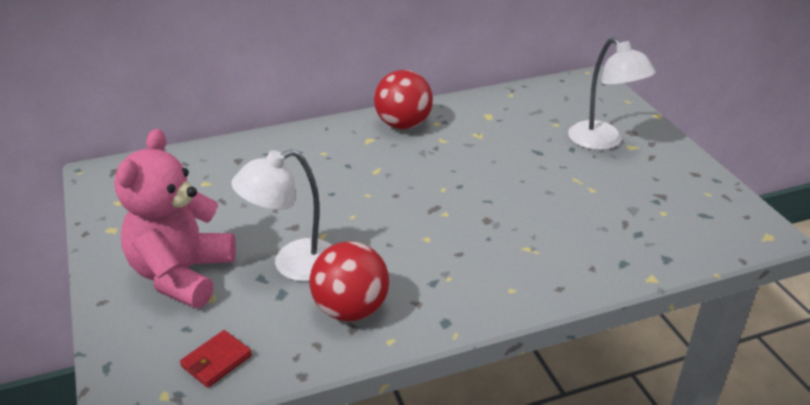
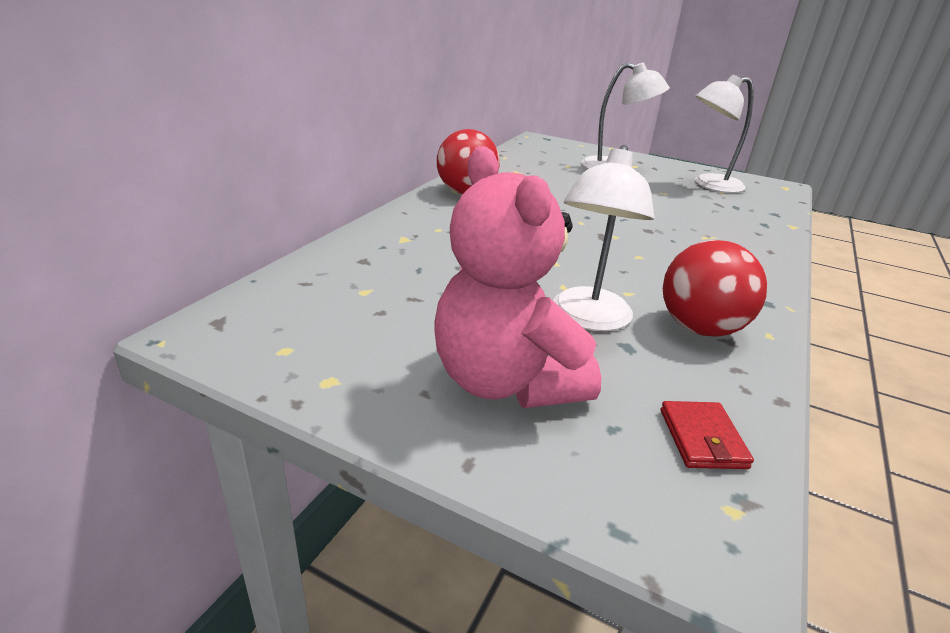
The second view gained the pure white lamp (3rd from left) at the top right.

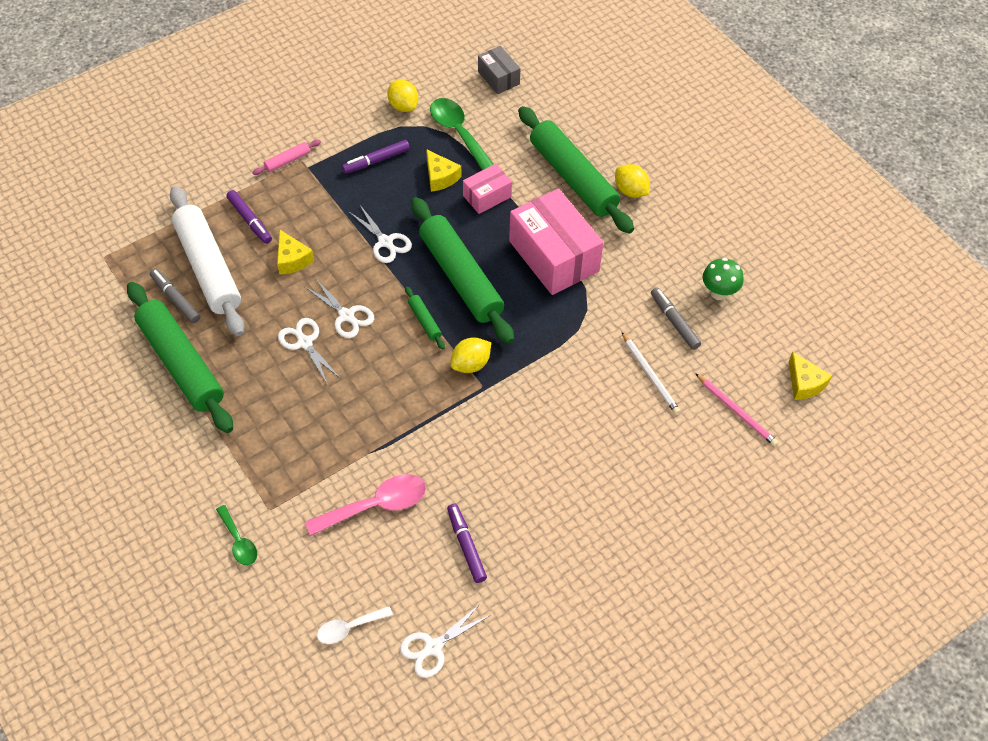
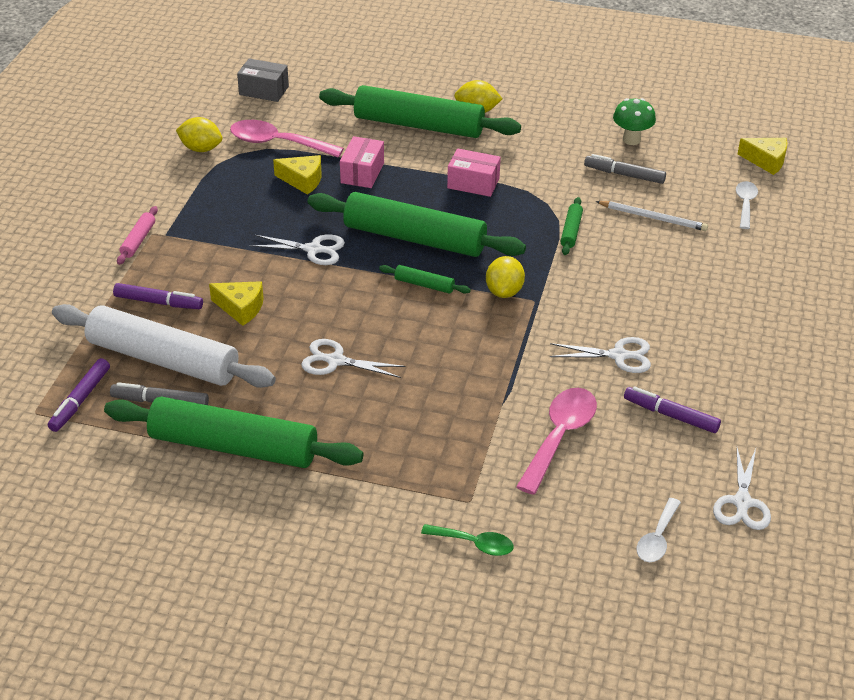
The second view gained the leaf-green dough roller (5th from left) at the top right. The pure white shears (2nd from left in the first image) ended up elsewhere, having gone from the centre to the middle right. The purple marker pen (2nd from left in the first image) ended up elsewhere, having gone from the top centre to the middle left. Where the rosy wooden pencil stood at the middle right, the pure white tablespoon (2nd from left) came to stand at the top right. What was the leaf-green tablespoon (2nd from left) at the top centre turned into the rosy tablespoon (1st from left) at the top centre. The size of the rosy box (2nd from left) at the top centre changed by a factor of 0.52.

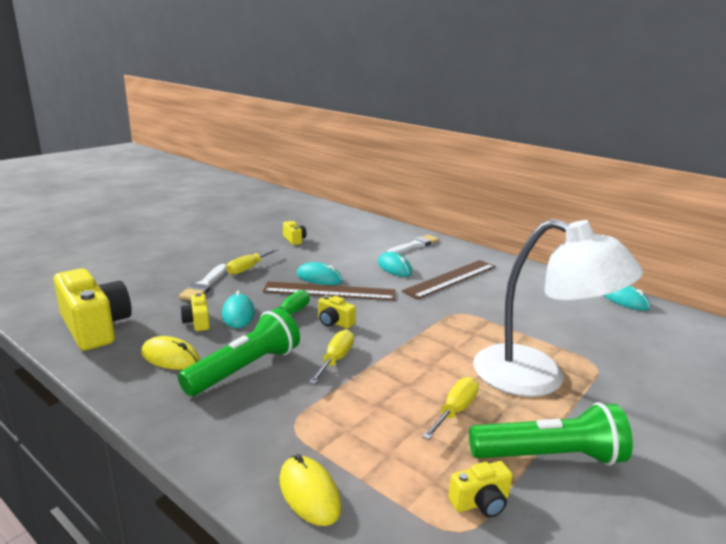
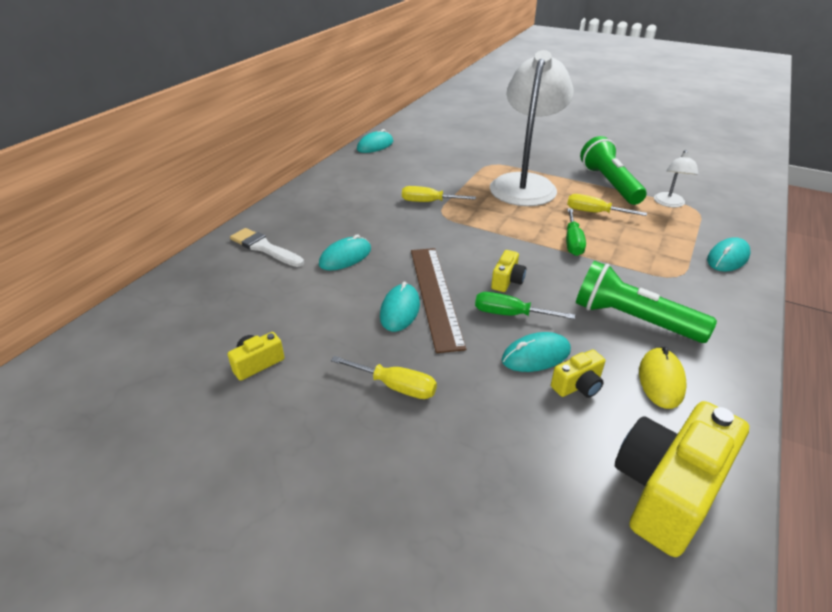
The second view lost the pure white paintbrush (1st from left) at the middle left. The second view lost the russet measuring stick (2nd from left) at the centre. The second view gained the leaf-green flat screwdriver (2nd from left) at the middle right. The golden flat screwdriver (2nd from left) ended up elsewhere, having gone from the centre to the top centre. Where the golden camera (5th from left) stood at the bottom centre, the pure white lamp (2nd from left) came to stand at the top right. What was the golden computer mouse (2nd from left) at the bottom centre turned into the turquoise computer mouse (5th from left) at the middle right.

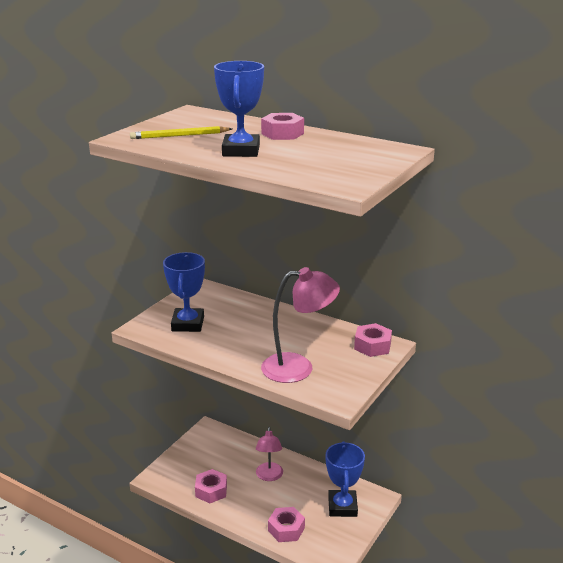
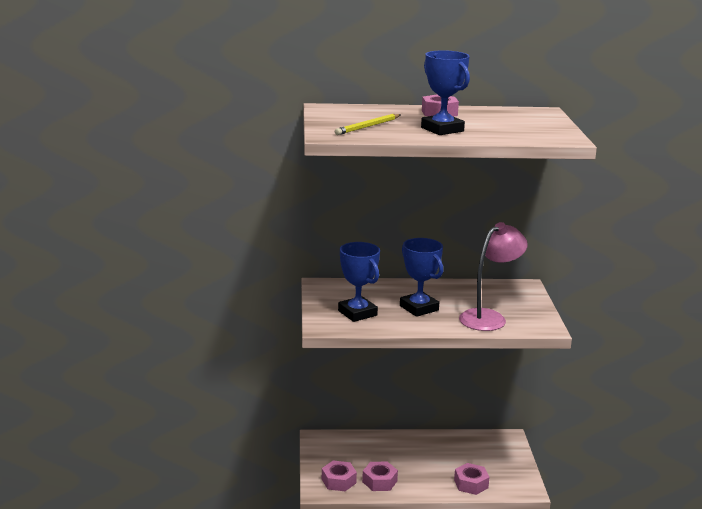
The second view lost the rosy lamp (1st from left) at the bottom centre. The cobalt award cup (3rd from left in the first image) ended up elsewhere, having gone from the bottom centre to the centre. The rosy hex nut (4th from left in the first image) ended up elsewhere, having gone from the centre to the bottom centre.

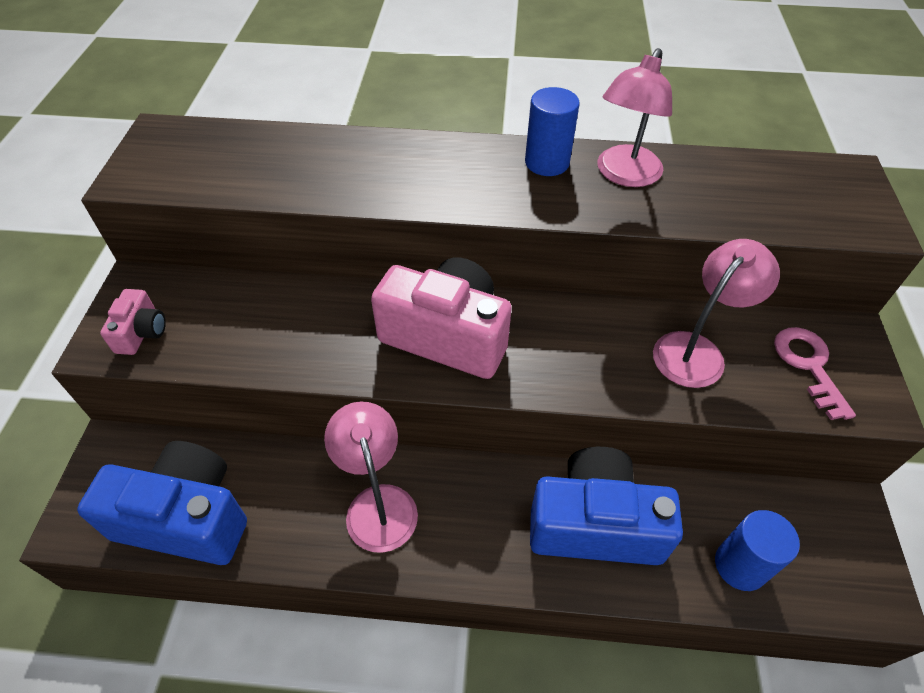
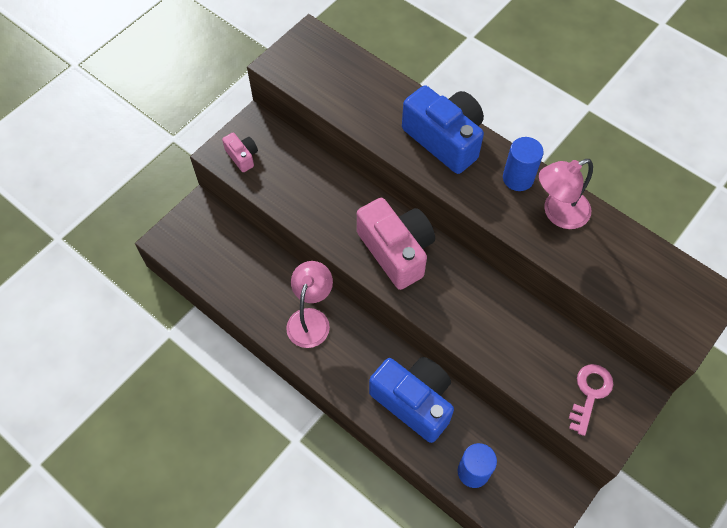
The second view lost the rosy lamp (3rd from left) at the middle right. The cobalt camera (1st from left in the first image) ended up elsewhere, having gone from the bottom left to the top centre. The rosy camera (1st from left) at the middle left ended up facing another way, 75 degrees counterclockwise from before.

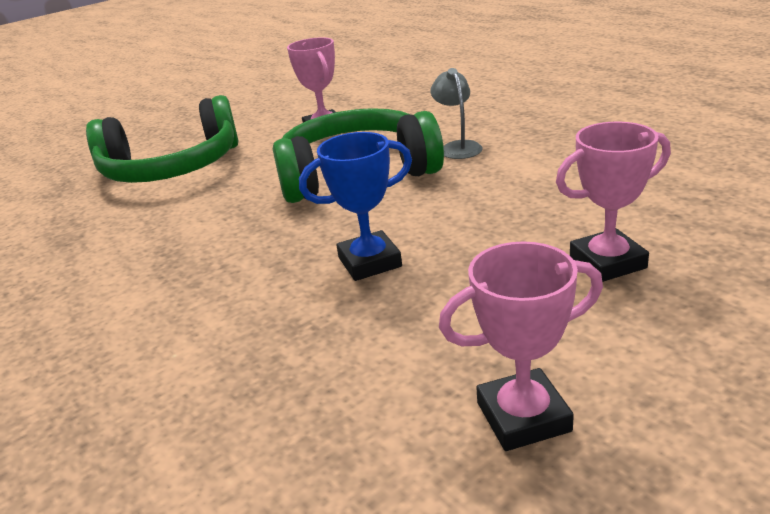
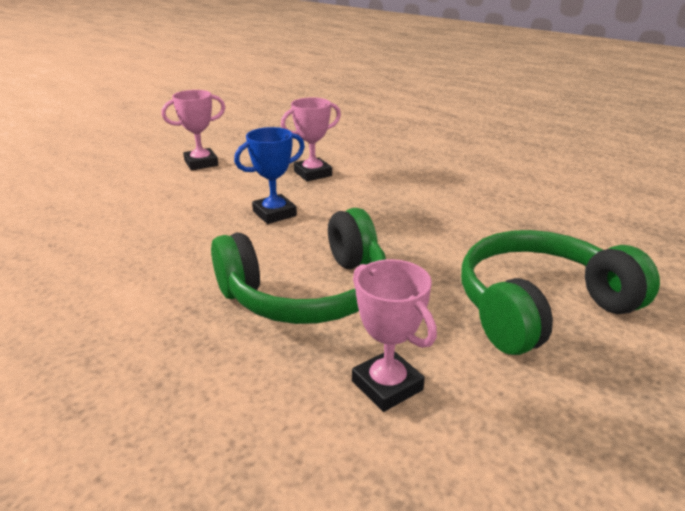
The second view lost the grey lamp at the top centre. The rosy award cup (3rd from left in the first image) ended up elsewhere, having gone from the middle right to the top centre.

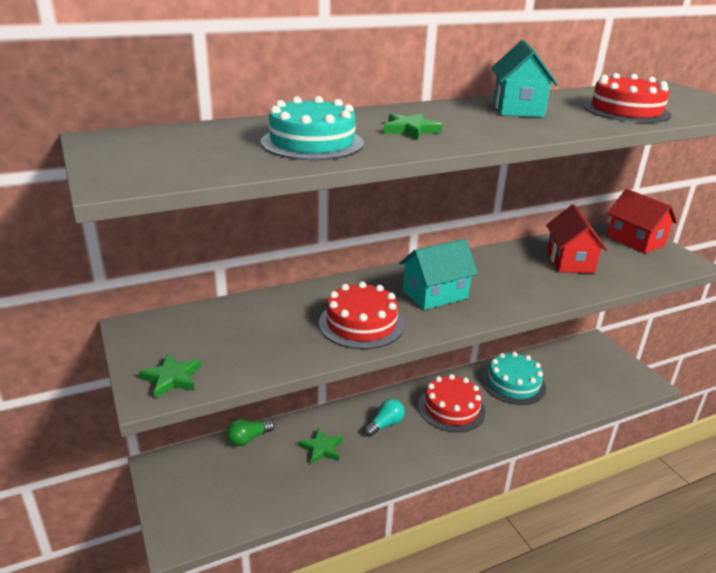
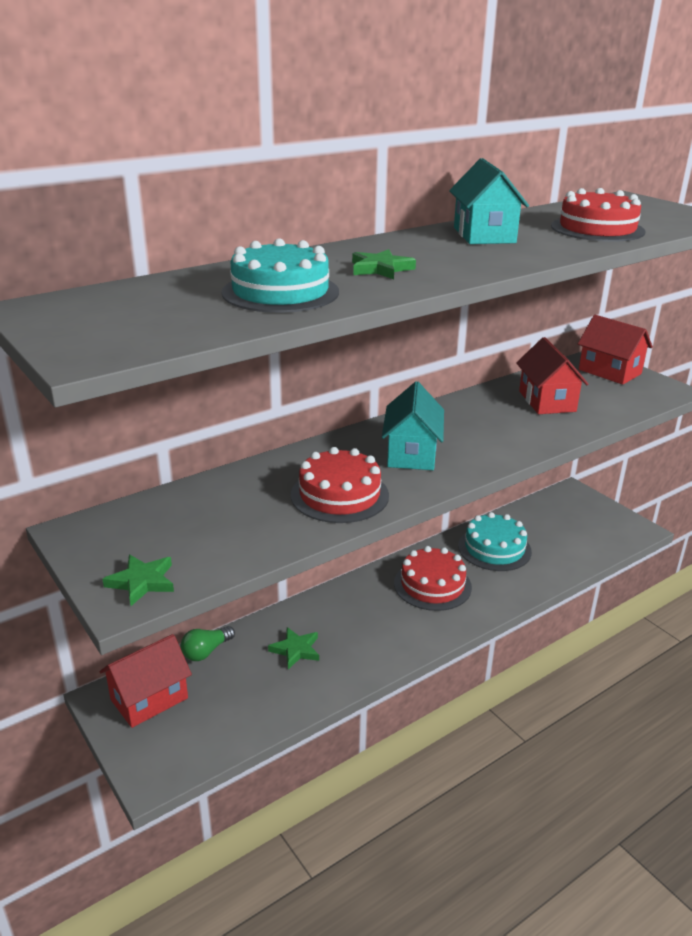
The second view lost the turquoise light bulb at the bottom centre. The second view gained the scarlet cottage (1st from left) at the bottom left. The turquoise cottage (1st from left) at the centre ended up facing another way, 45 degrees counterclockwise from before.

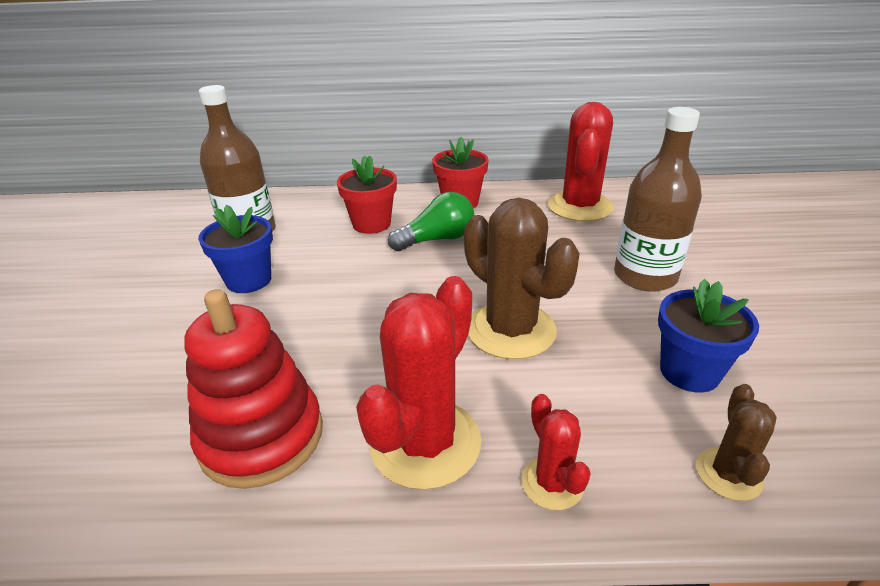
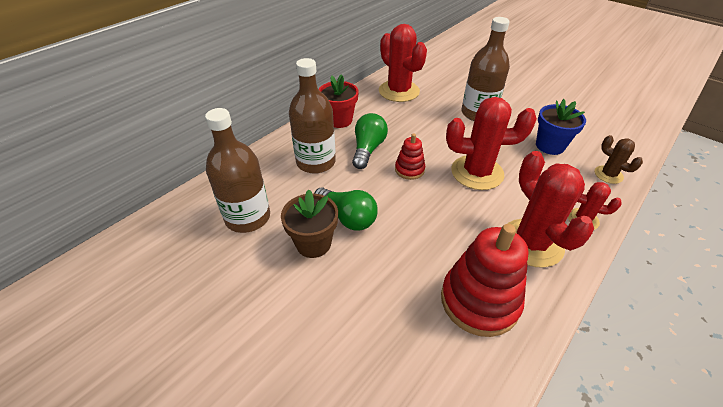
The second view gained the leaf-green light bulb (1st from left) at the centre. The second view gained the scarlet ring stacker (1st from left) at the centre. Where the scarlet plant pot (1st from left) stood at the top centre, the russet bottle (2nd from left) came to stand at the top centre. What was the cobalt plant pot (1st from left) at the middle left turned into the russet plant pot at the centre. What was the russet saguaro cactus (1st from left) at the centre turned into the scarlet saguaro cactus (2nd from left) at the middle right.

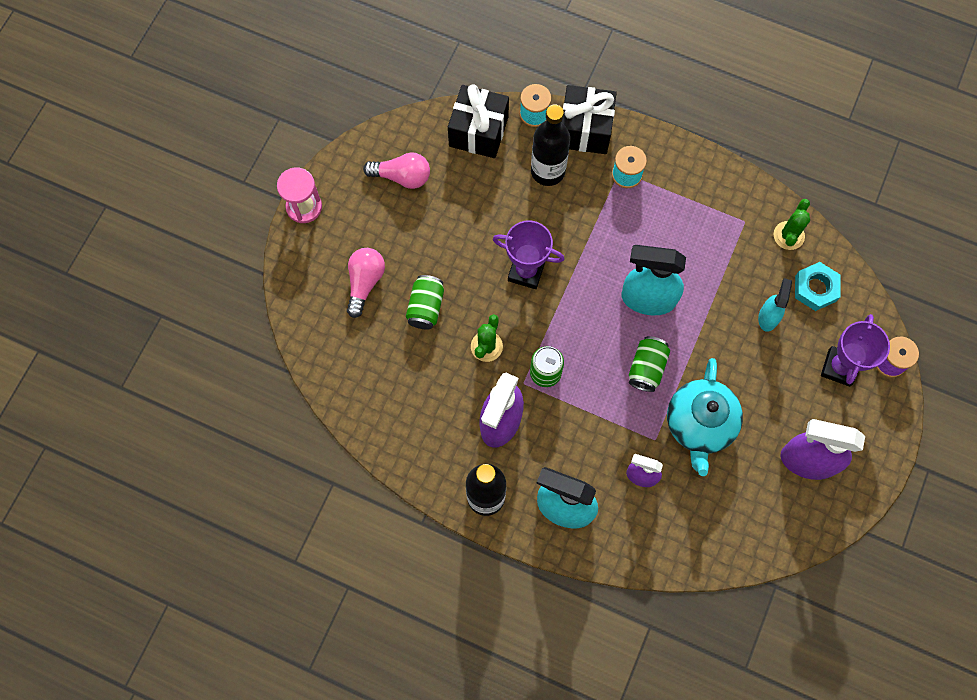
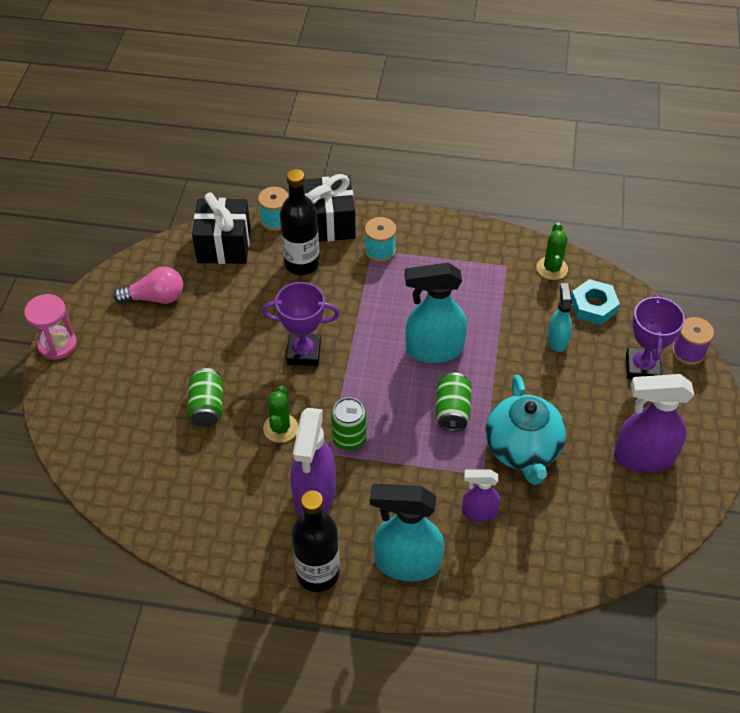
The second view lost the rosy light bulb (1st from left) at the centre.

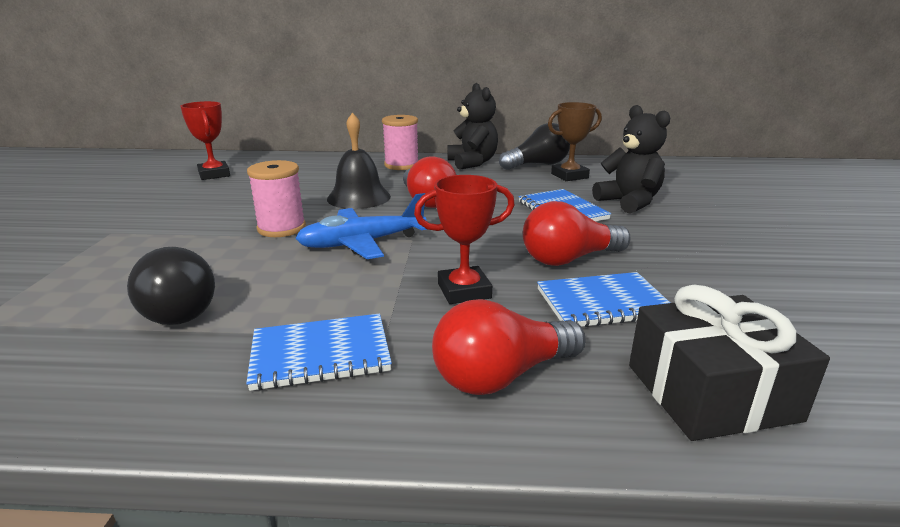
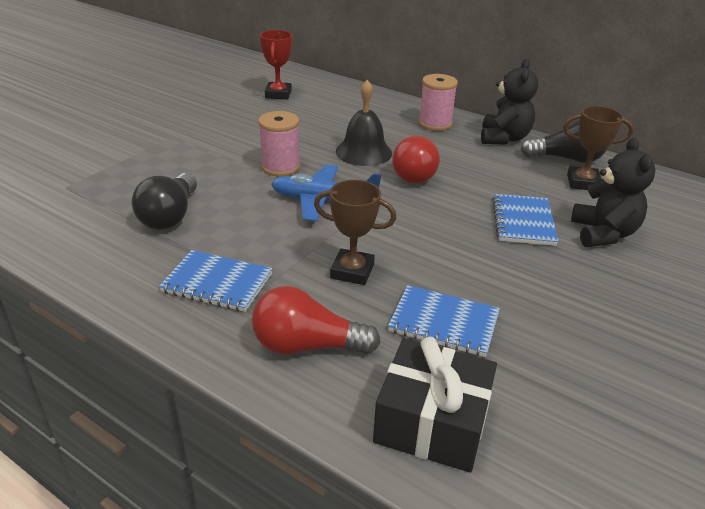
The second view lost the scarlet light bulb (3rd from left) at the centre. What was the scarlet award cup (2nd from left) at the centre turned into the russet award cup (1st from left) at the centre.

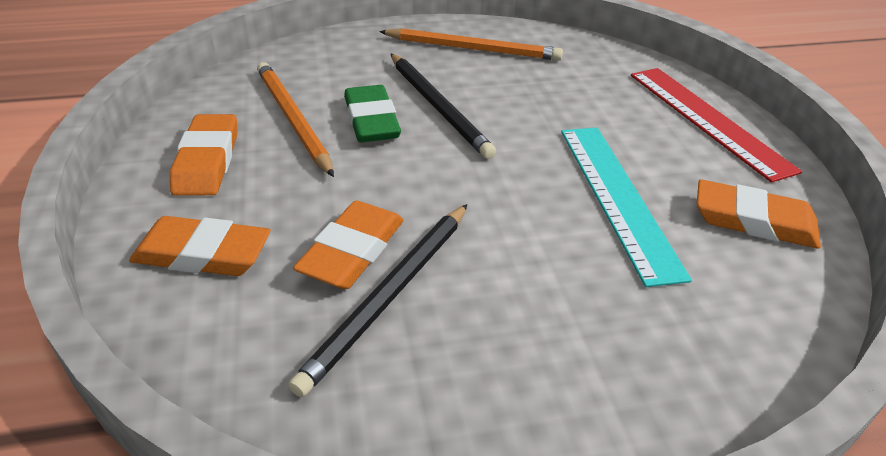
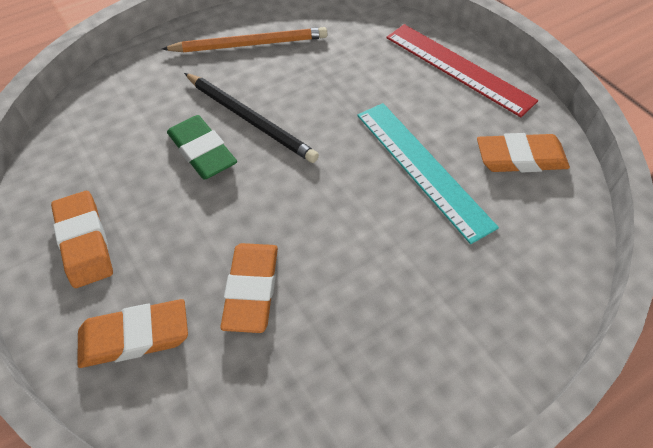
The second view lost the bright orange wooden pencil (1st from left) at the top left. The second view lost the black wooden pencil (1st from left) at the centre.

